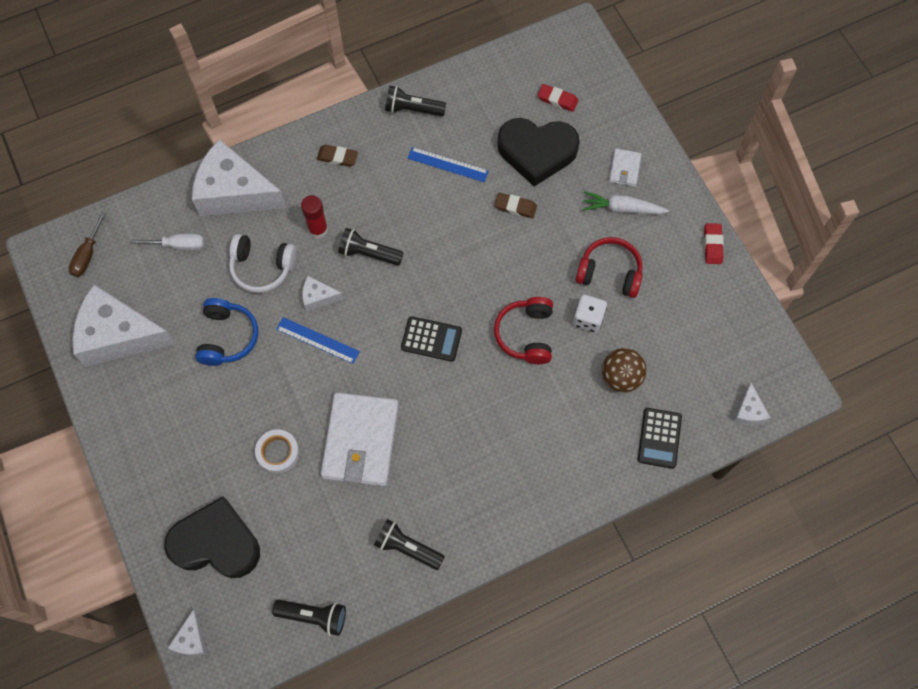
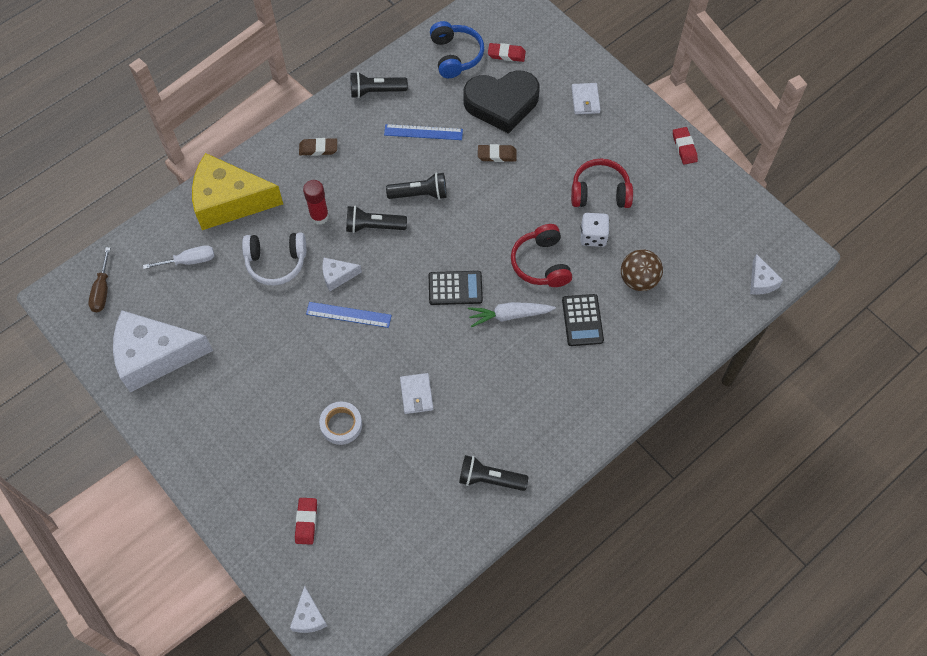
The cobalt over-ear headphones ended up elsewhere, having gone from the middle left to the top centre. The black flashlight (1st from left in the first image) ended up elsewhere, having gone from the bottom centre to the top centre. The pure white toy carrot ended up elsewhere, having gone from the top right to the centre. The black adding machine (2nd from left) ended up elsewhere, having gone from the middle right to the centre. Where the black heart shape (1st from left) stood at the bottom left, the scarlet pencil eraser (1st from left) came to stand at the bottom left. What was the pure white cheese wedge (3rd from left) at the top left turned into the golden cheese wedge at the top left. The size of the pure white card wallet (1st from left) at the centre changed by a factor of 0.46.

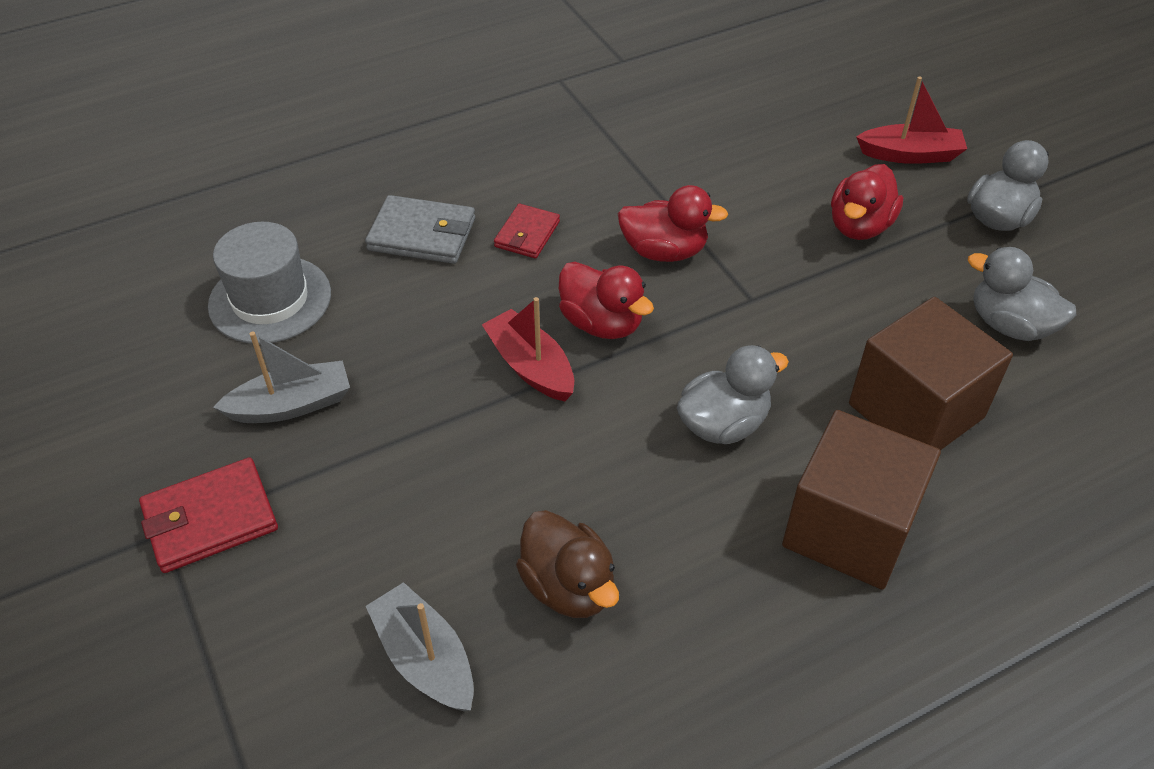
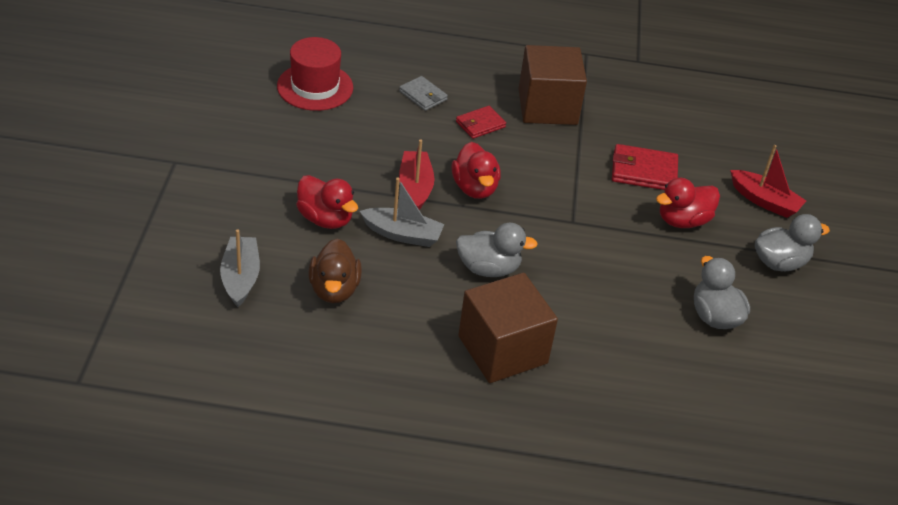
The scarlet card wallet (1st from left in the first image) ended up elsewhere, having gone from the bottom left to the top right. The grey toy boat (1st from left in the first image) ended up elsewhere, having gone from the middle left to the centre. The scarlet duck (2nd from left in the first image) ended up elsewhere, having gone from the top centre to the centre. The russet cube (2nd from left) ended up elsewhere, having gone from the middle right to the top centre. What was the grey hat at the middle left turned into the scarlet hat at the top centre. The size of the grey card wallet at the top centre changed by a factor of 0.65.

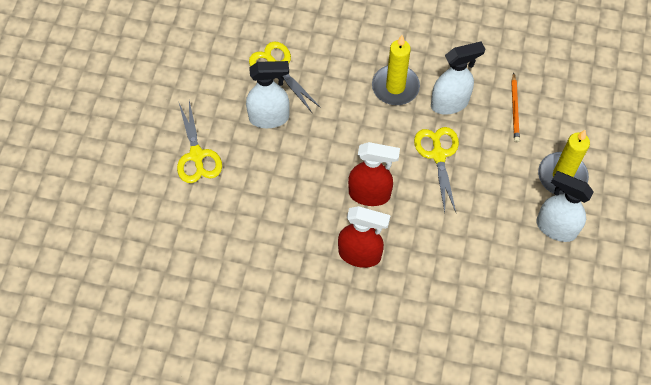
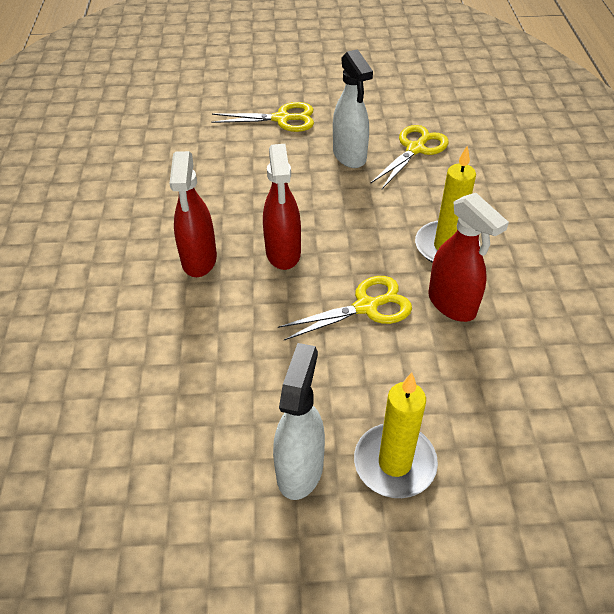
The second view lost the bright orange wooden pencil at the top right. What was the pure white sprayer (2nd from left) at the top right turned into the scarlet sprayer (3rd from left) at the middle right. The golden shears (1st from left) at the middle left ended up facing another way, 150 degrees counterclockwise from before.

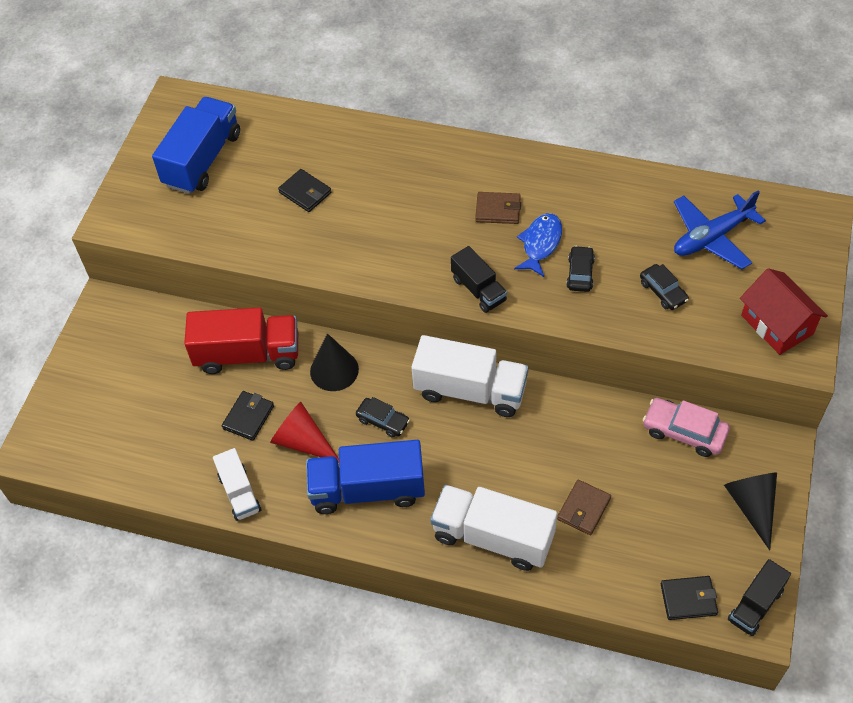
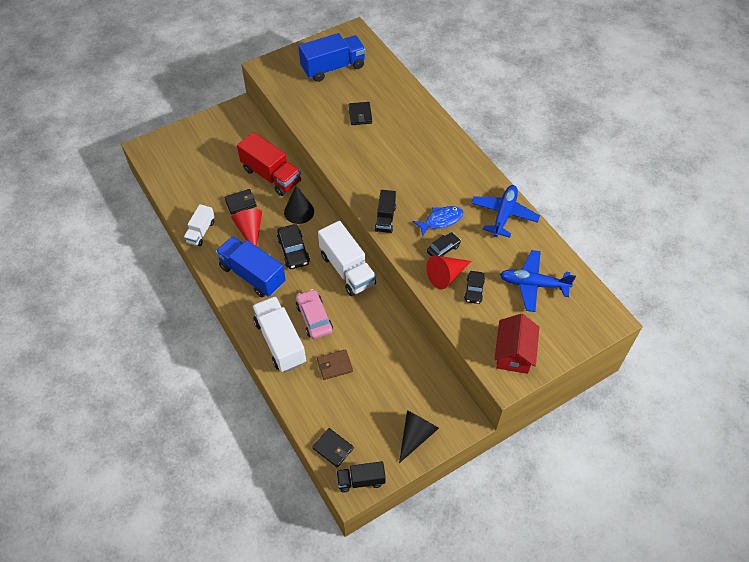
The second view lost the russet card wallet (1st from left) at the top centre. The second view gained the scarlet cone (2nd from left) at the centre. The second view gained the cobalt aeroplane (1st from left) at the middle right. The rosy toy car ended up elsewhere, having gone from the middle right to the centre. The size of the black toy car (1st from left) at the centre changed by a factor of 1.53.

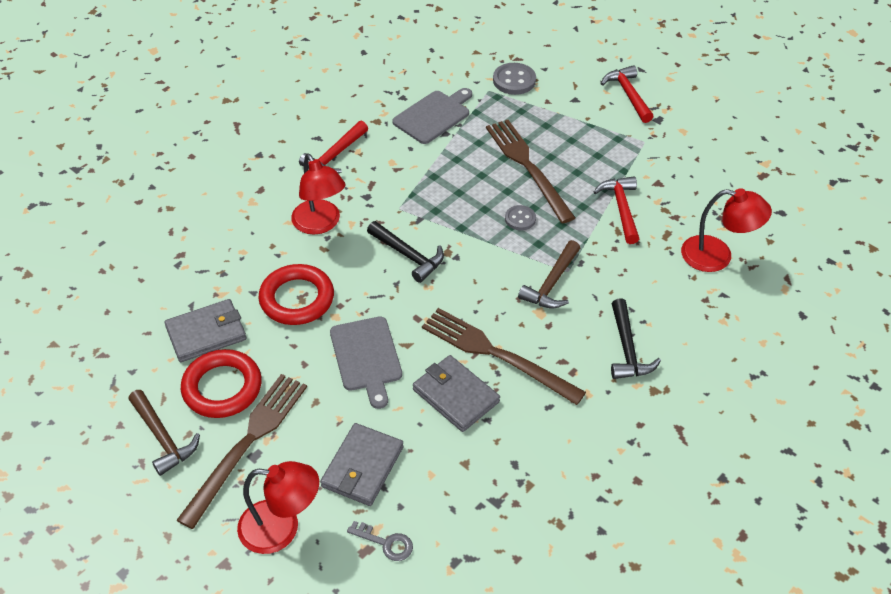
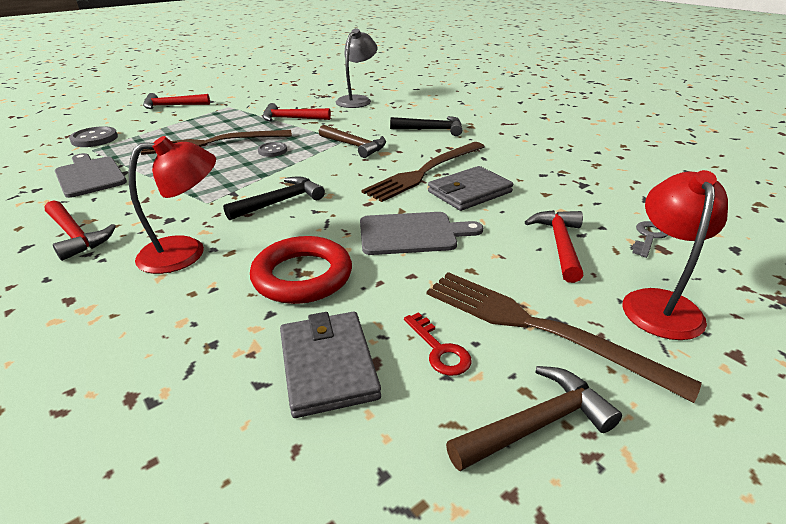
Where the scarlet torus (1st from left) stood at the middle left, the scarlet latchkey came to stand at the centre. Where the grey card wallet (2nd from left) stood at the bottom centre, the scarlet claw hammer (4th from left) came to stand at the middle right. What was the scarlet lamp (3rd from left) at the middle right turned into the grey lamp at the top centre.

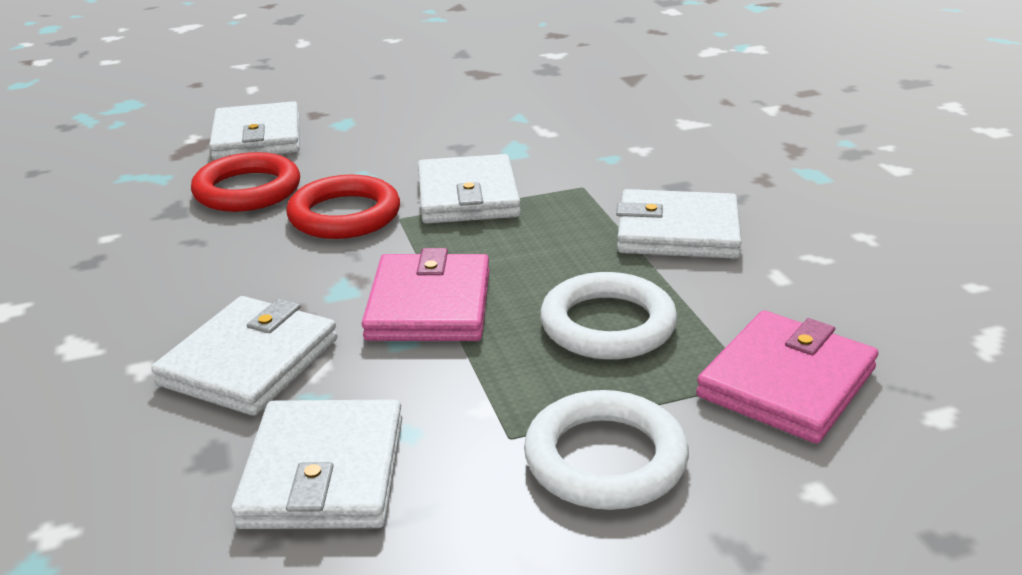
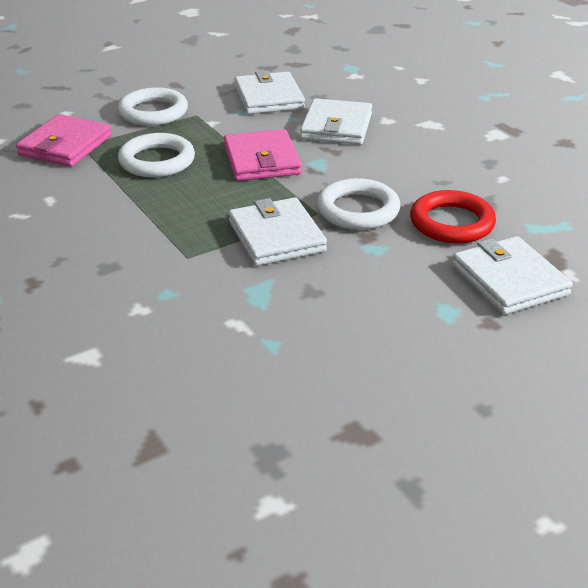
The second view lost the pure white card wallet (5th from left) at the centre. What was the scarlet torus (2nd from left) at the centre turned into the pure white torus (3rd from left) at the centre.

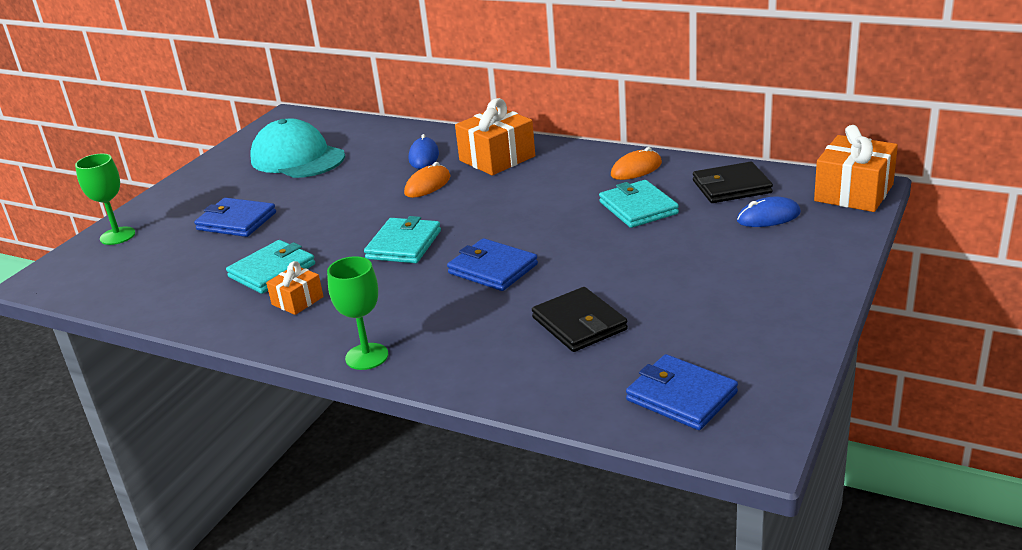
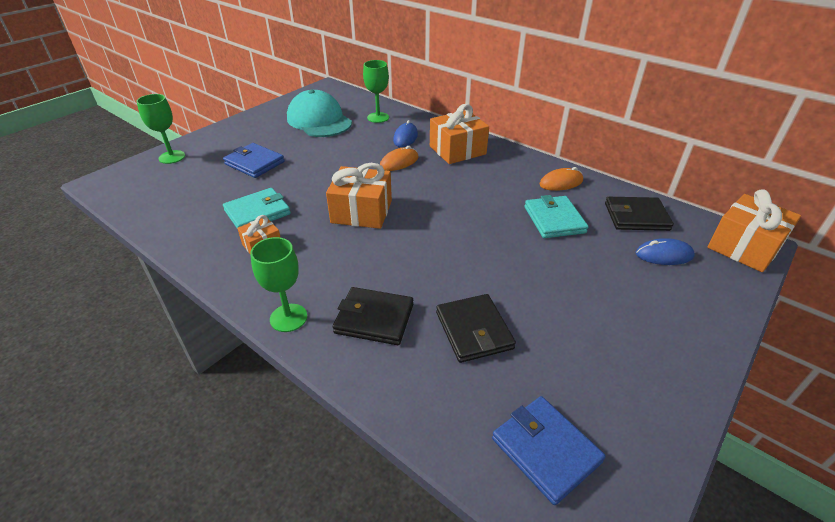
The second view lost the cobalt card wallet (2nd from left) at the centre. The second view gained the black card wallet (1st from left) at the centre. The second view gained the leaf-green chalice (3rd from left) at the top centre. Where the turquoise card wallet (2nd from left) stood at the centre, the bright orange wrapped gift (2nd from left) came to stand at the centre.

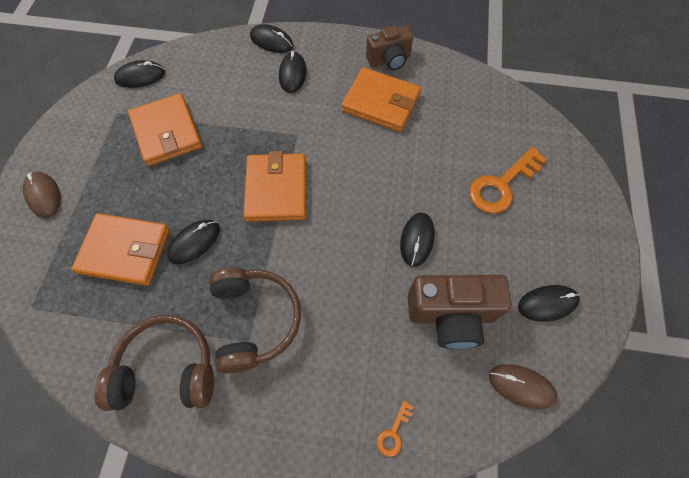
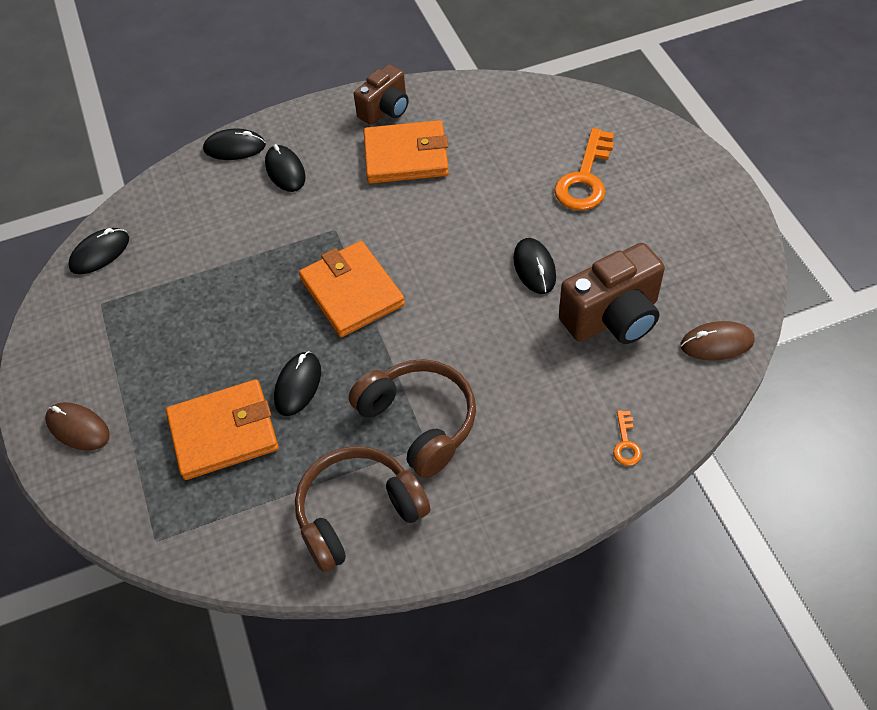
The second view lost the bright orange card wallet (2nd from left) at the top left. The second view lost the black computer mouse (6th from left) at the middle right.

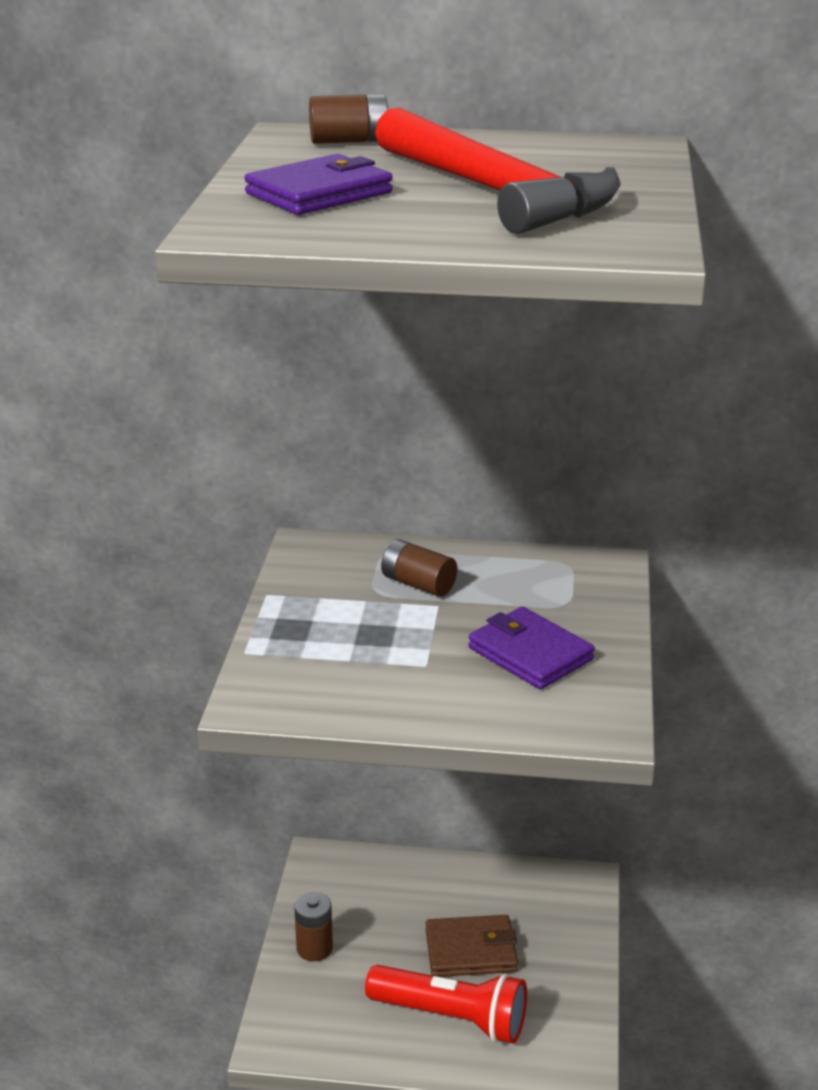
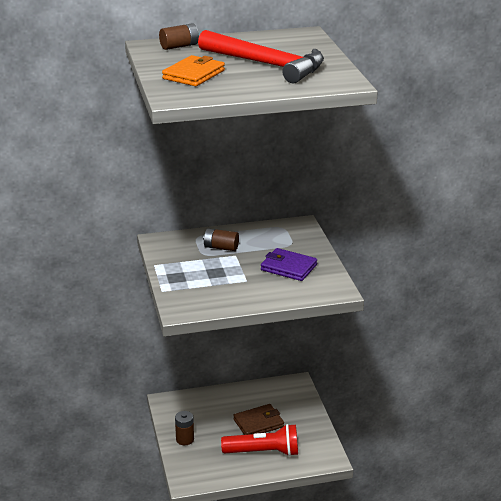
What was the purple card wallet (1st from left) at the top centre turned into the bright orange card wallet at the top centre.

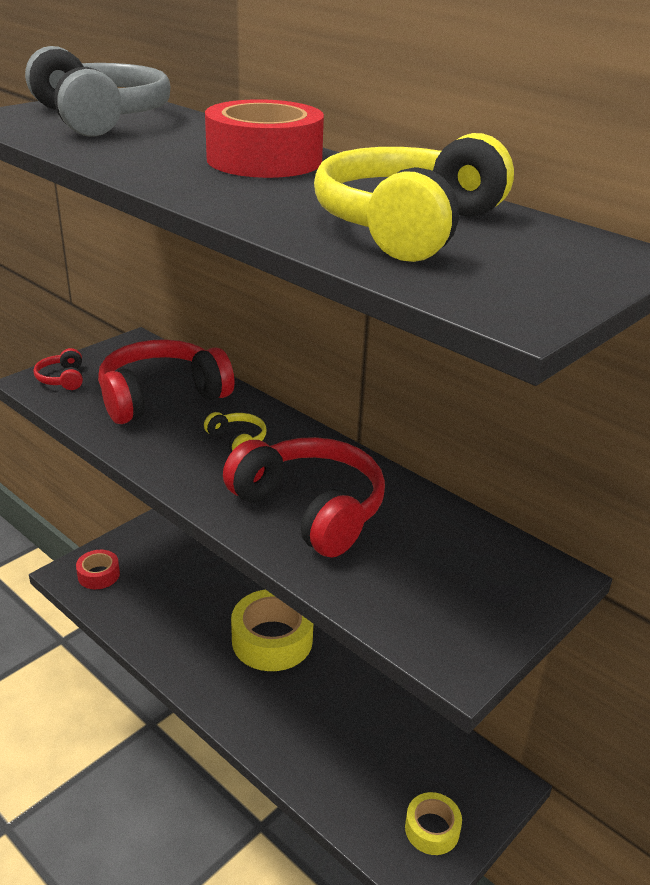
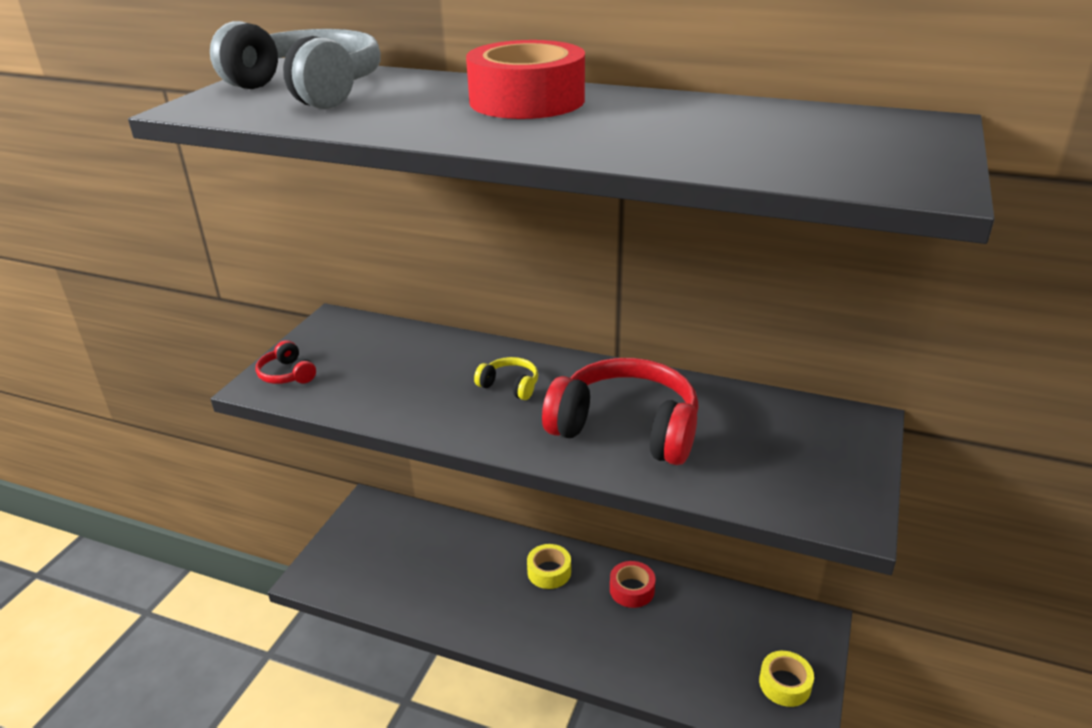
The second view lost the scarlet over-ear headphones (2nd from left) at the middle left. The second view lost the golden over-ear headphones (2nd from left) at the top centre. The scarlet tape (1st from left in the first image) ended up elsewhere, having gone from the middle left to the bottom centre. The size of the golden tape (1st from left) at the bottom centre changed by a factor of 0.55.

